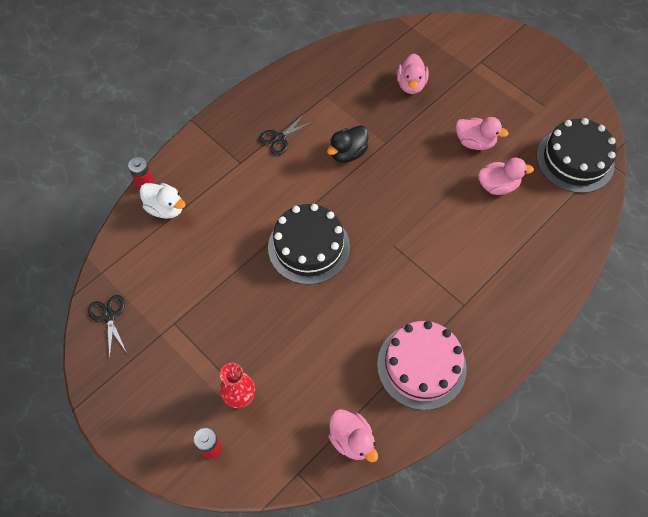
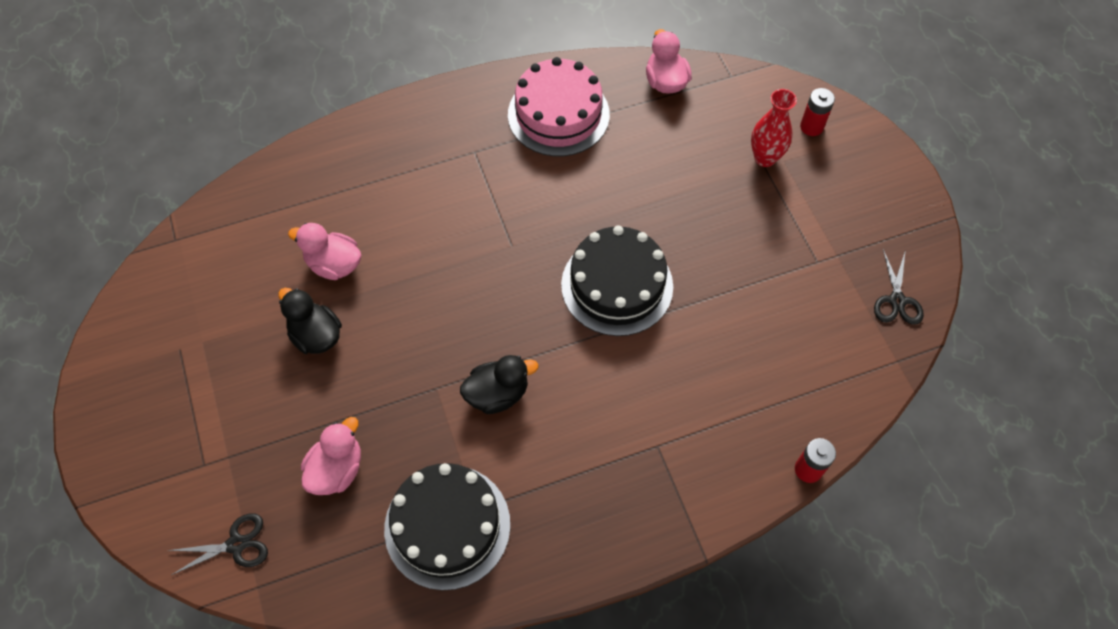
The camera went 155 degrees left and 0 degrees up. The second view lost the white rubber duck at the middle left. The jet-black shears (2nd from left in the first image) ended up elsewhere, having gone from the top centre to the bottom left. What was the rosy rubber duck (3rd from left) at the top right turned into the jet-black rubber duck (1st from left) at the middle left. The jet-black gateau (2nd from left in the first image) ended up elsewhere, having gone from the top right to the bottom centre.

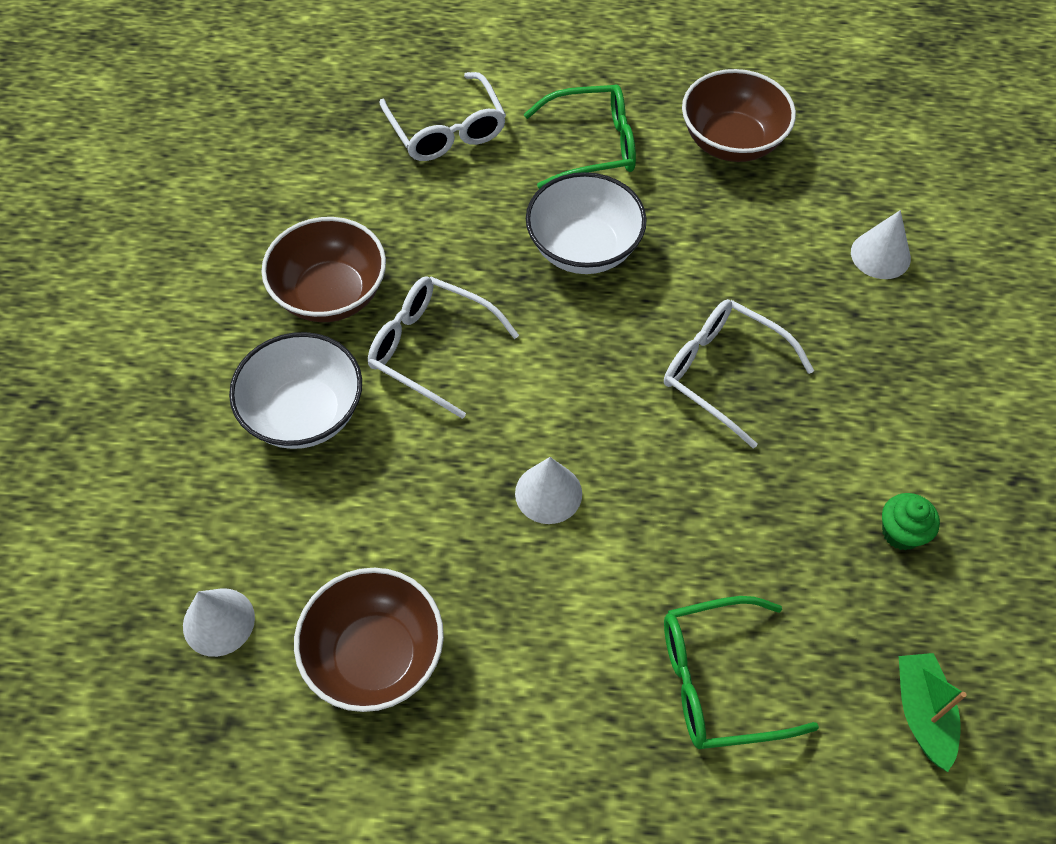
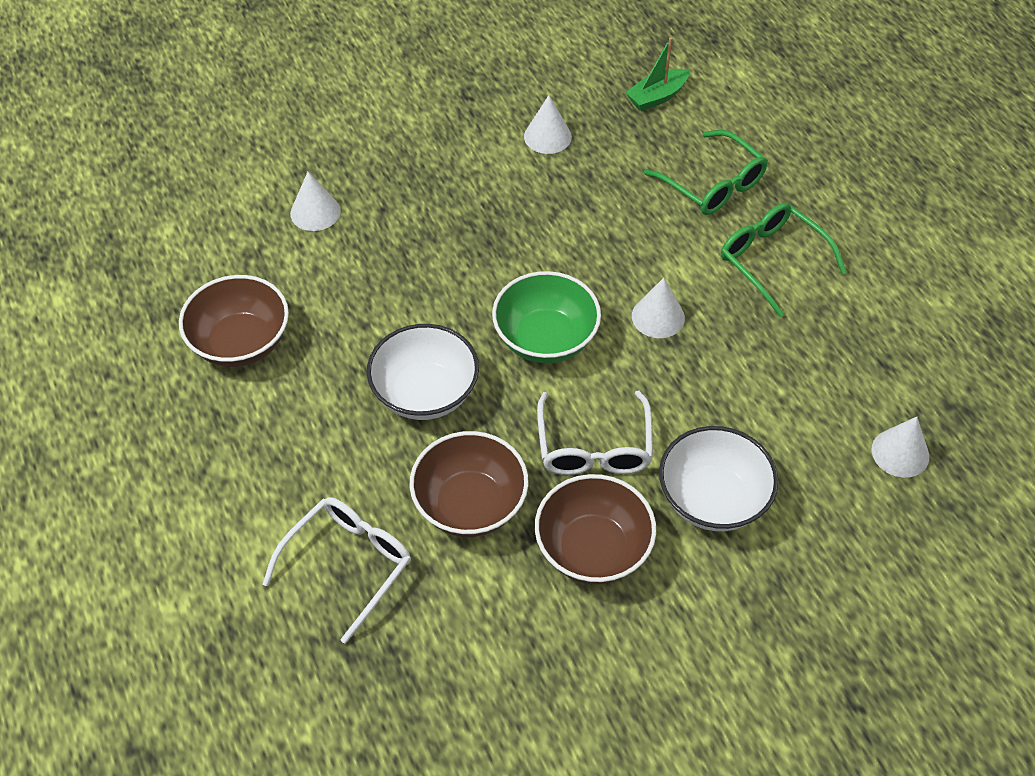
The camera went 120 degrees left and 5 degrees down. The brown deep dish (2nd from left) ended up elsewhere, having gone from the bottom centre to the centre. The leaf-green spectacles (1st from left in the first image) ended up elsewhere, having gone from the top centre to the middle right. The second view lost the white spectacles (3rd from left) at the middle right. Where the leaf-green cupcake stood at the middle right, the white cone (2nd from left) came to stand at the top centre. The second view gained the leaf-green deep dish at the centre.

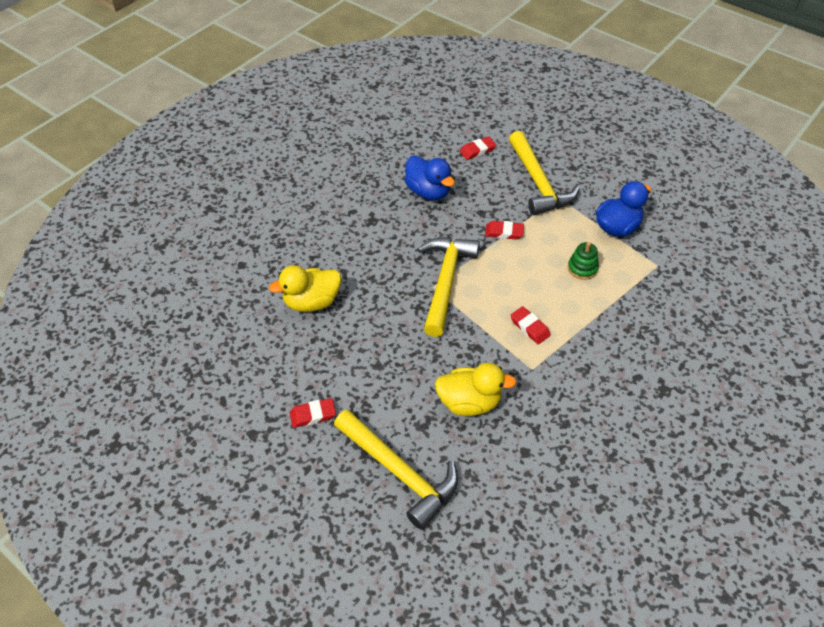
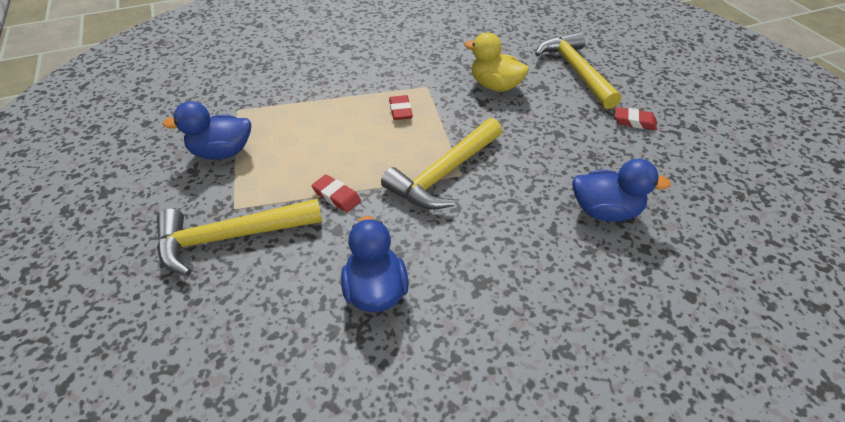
The camera went 150 degrees left and 5 degrees down. What was the golden rubber duck (1st from left) at the centre turned into the blue rubber duck (3rd from left) at the middle right. The second view lost the crimson pencil eraser (2nd from left) at the top centre. The golden hammer (3rd from left in the first image) at the top centre ended up facing another way, 120 degrees counterclockwise from before. The second view lost the leaf-green stacking rings at the middle right.

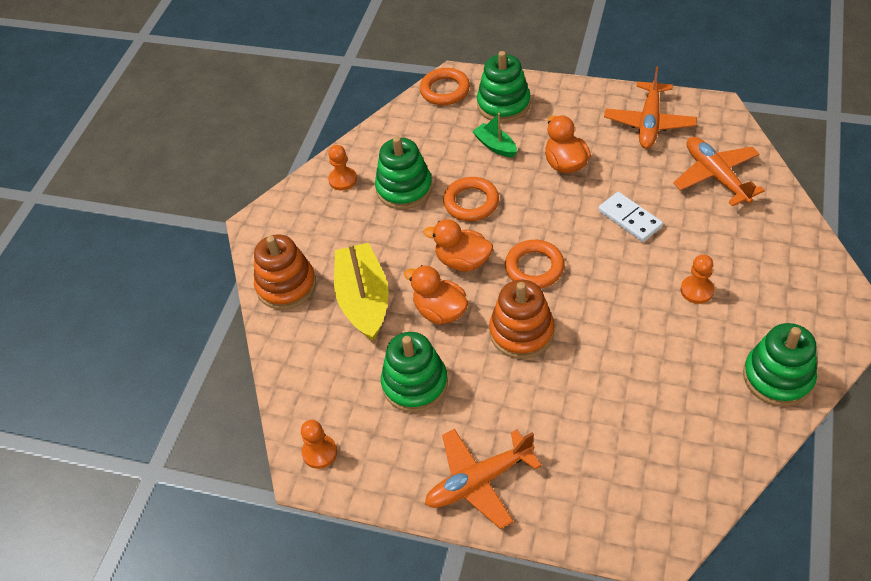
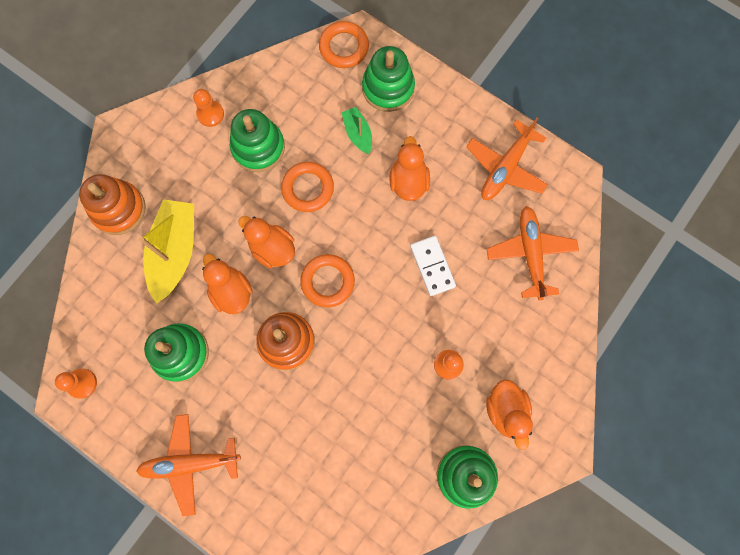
The camera went 15 degrees right and 25 degrees up. The second view gained the orange-coloured rubber duck (4th from left) at the bottom right.

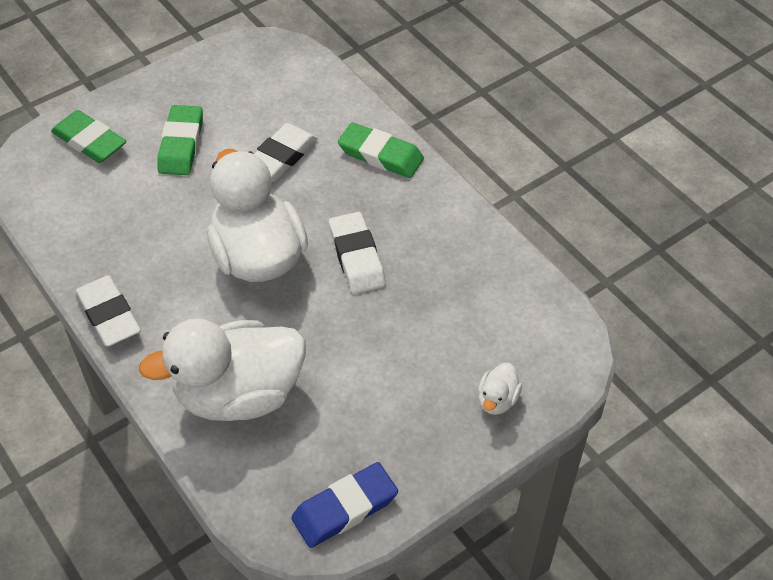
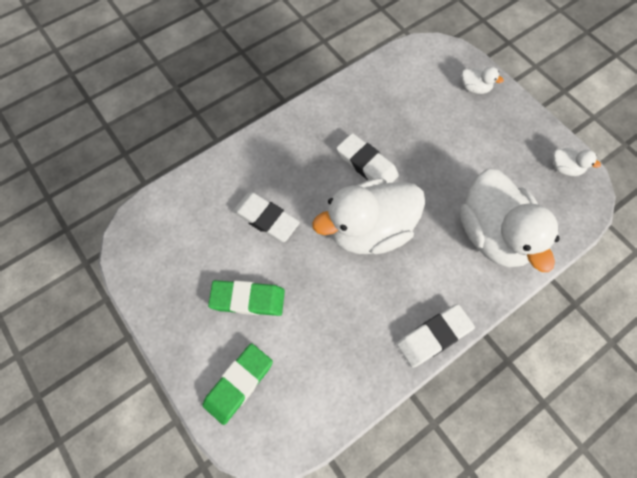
The camera went 90 degrees left and 15 degrees up. Where the blue pencil eraser stood at the bottom centre, the white rubber duck (4th from left) came to stand at the middle right. The white pencil eraser (3rd from left in the first image) at the centre ended up facing another way, 60 degrees clockwise from before. The second view lost the leaf-green pencil eraser (3rd from left) at the top centre.

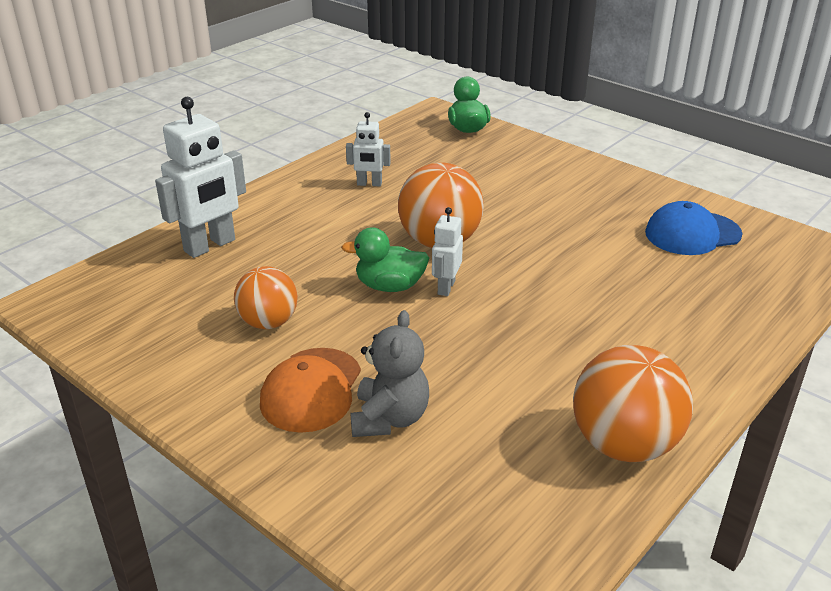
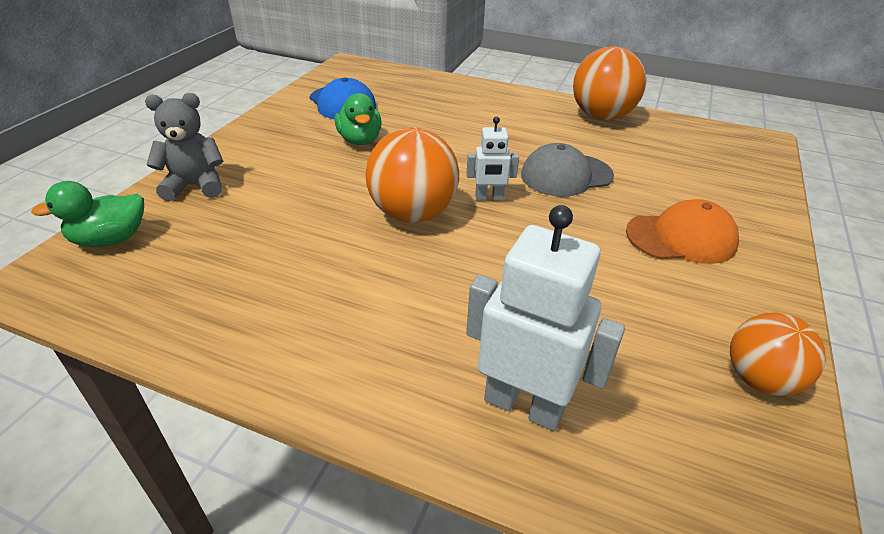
The camera went 110 degrees left and 5 degrees up. The orange-coloured sphere (1st from left in the first image) ended up elsewhere, having gone from the middle left to the middle right. The leaf-green rubber duck (1st from left in the first image) ended up elsewhere, having gone from the centre to the top centre. The second view lost the white robot (2nd from left) at the top centre. The ash-grey teddy bear ended up elsewhere, having gone from the centre to the top left. The second view gained the ash-grey peaked cap at the top centre.

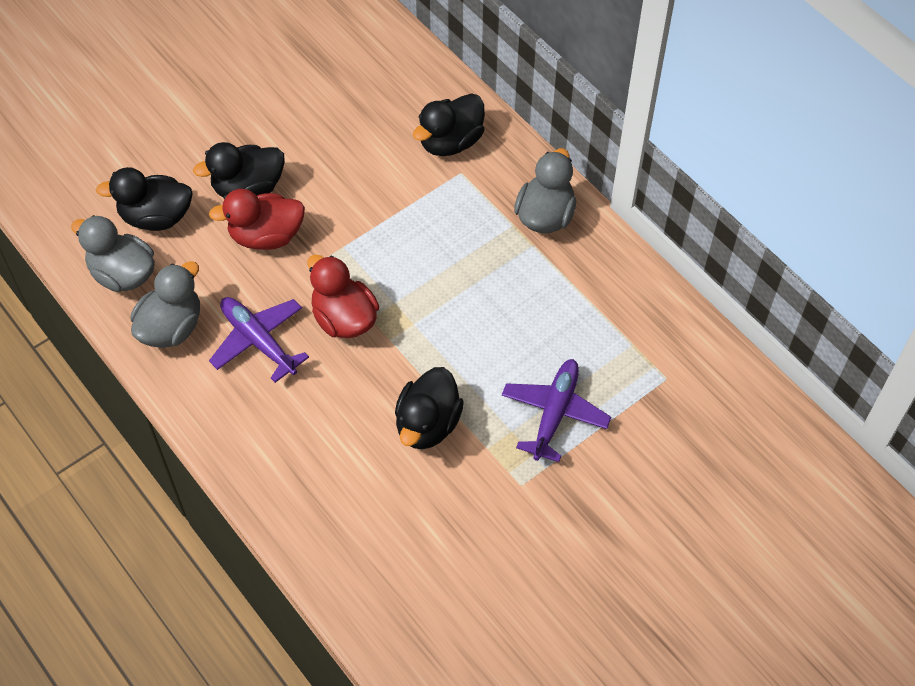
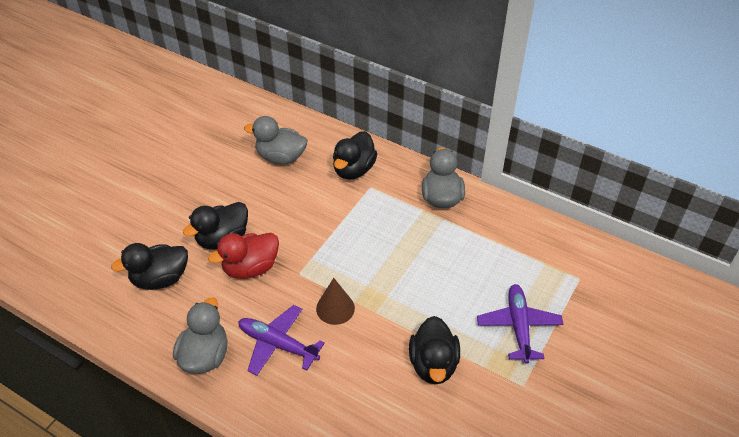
The camera went 20 degrees left and 10 degrees down. The ash-grey rubber duck (1st from left in the first image) ended up elsewhere, having gone from the middle left to the top centre. Where the crimson rubber duck (2nd from left) stood at the centre, the brown cone came to stand at the bottom centre.

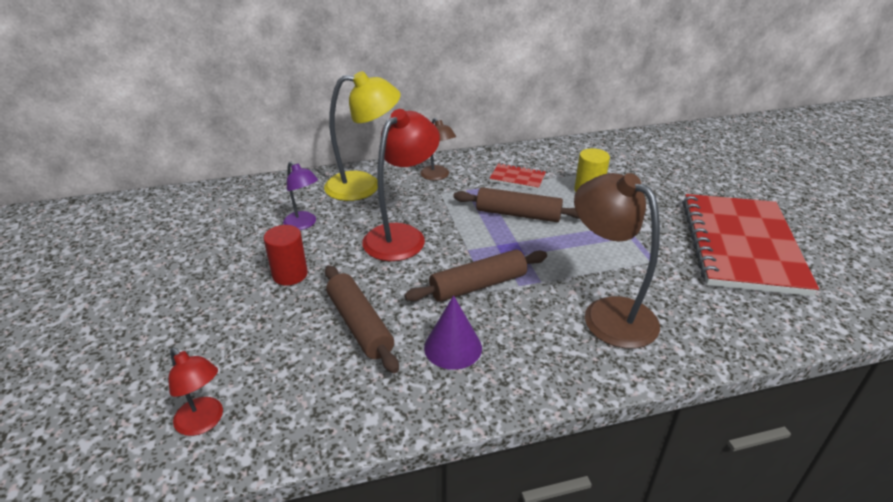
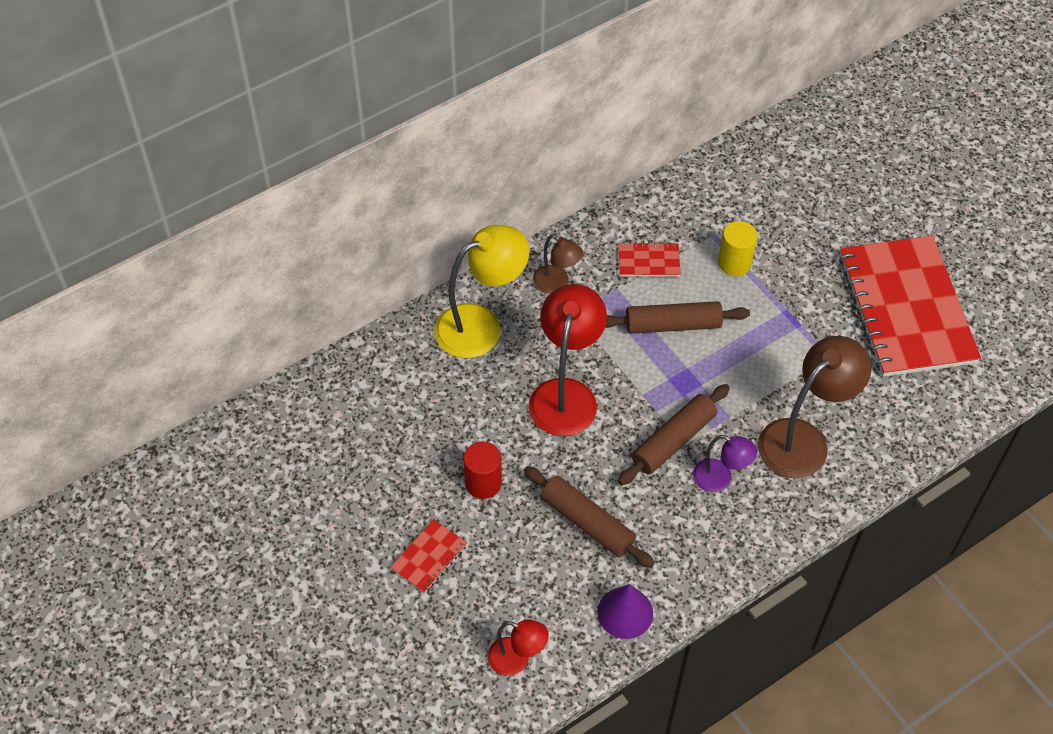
The camera went 20 degrees left and 20 degrees up. The purple lamp ended up elsewhere, having gone from the centre to the middle right. The purple cone ended up elsewhere, having gone from the centre to the bottom centre. The brown lamp (2nd from left) at the middle right ended up facing another way, 105 degrees clockwise from before. The second view gained the crimson notepad (1st from left) at the bottom centre.

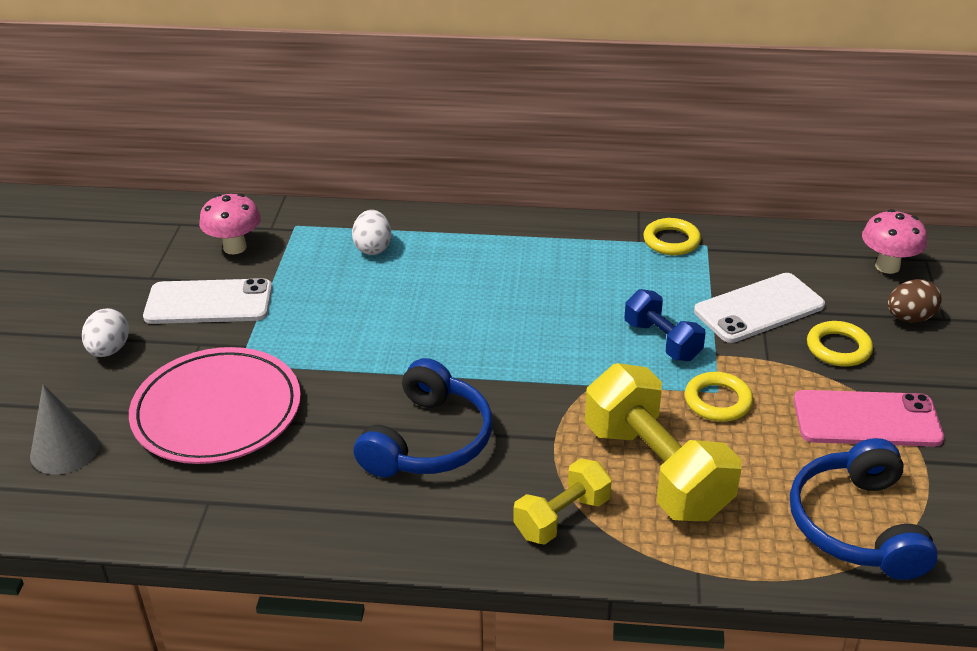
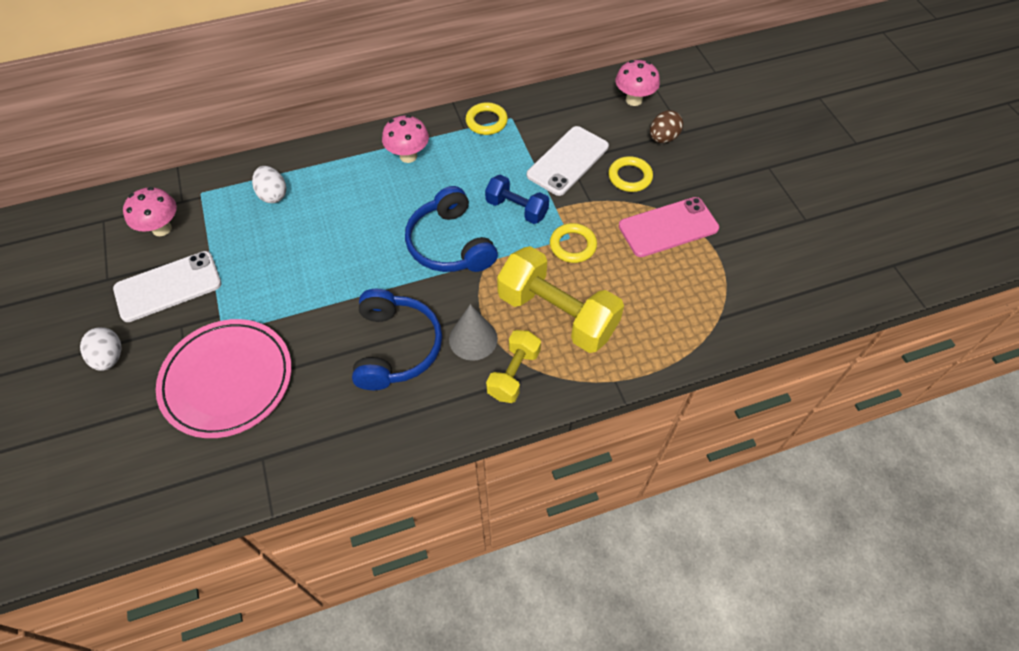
The camera went 25 degrees left and 20 degrees up. The ash-grey cone ended up elsewhere, having gone from the middle left to the centre. The blue headphones (2nd from left) ended up elsewhere, having gone from the bottom right to the centre. The second view gained the rosy fungus (2nd from left) at the top centre.

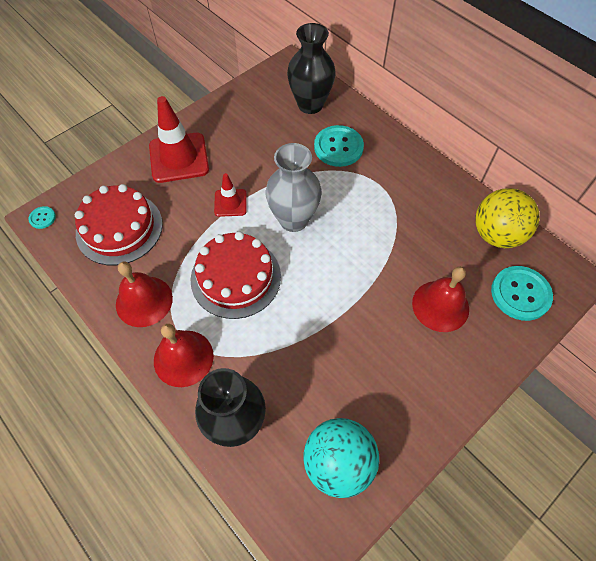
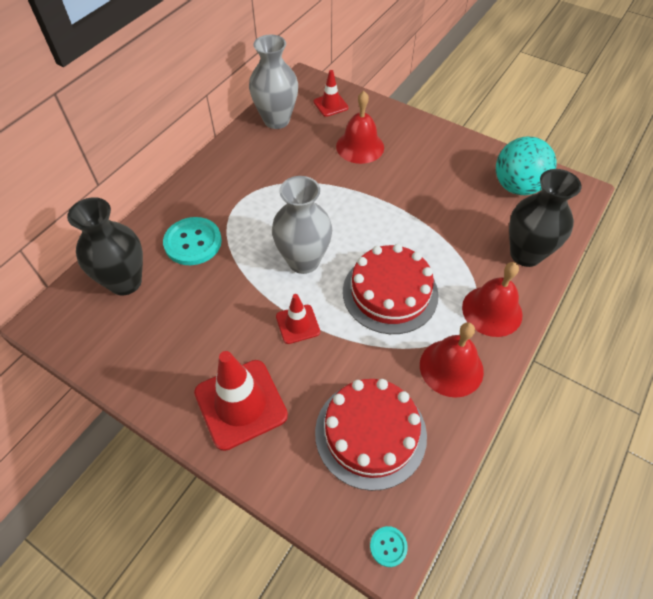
The camera went 105 degrees left and 5 degrees down. Where the golden sphere stood at the middle right, the ash-grey flower vase (1st from left) came to stand at the top centre. Where the turquoise sewing button (3rd from left) stood at the middle right, the crimson safety cone (3rd from left) came to stand at the top centre.

